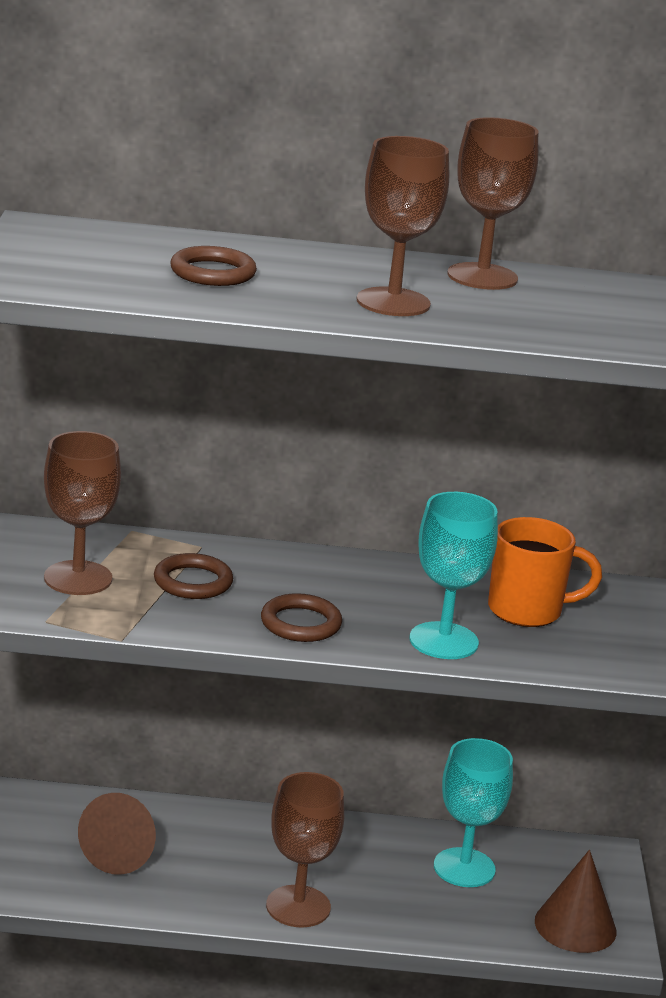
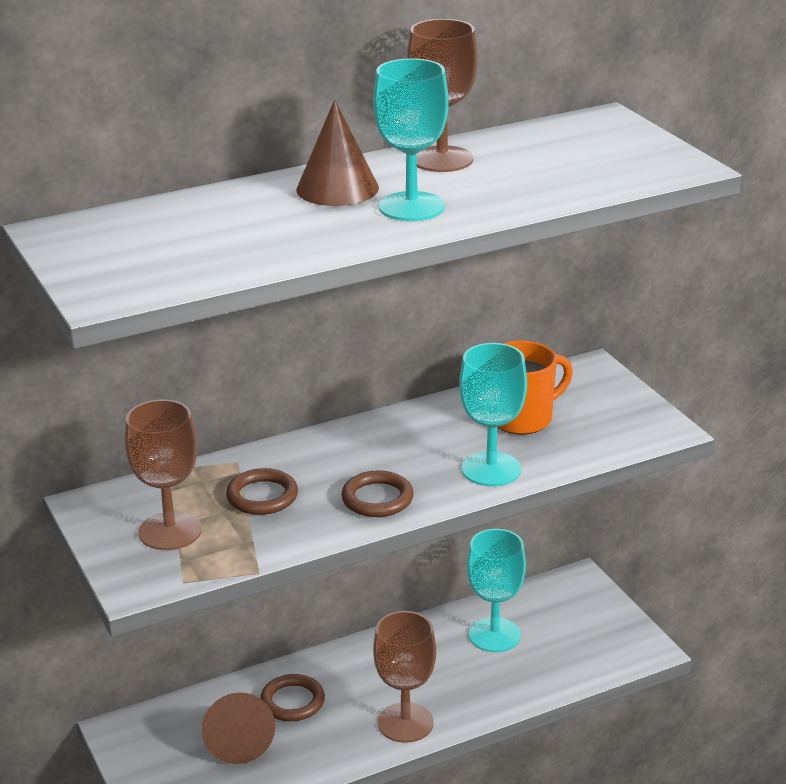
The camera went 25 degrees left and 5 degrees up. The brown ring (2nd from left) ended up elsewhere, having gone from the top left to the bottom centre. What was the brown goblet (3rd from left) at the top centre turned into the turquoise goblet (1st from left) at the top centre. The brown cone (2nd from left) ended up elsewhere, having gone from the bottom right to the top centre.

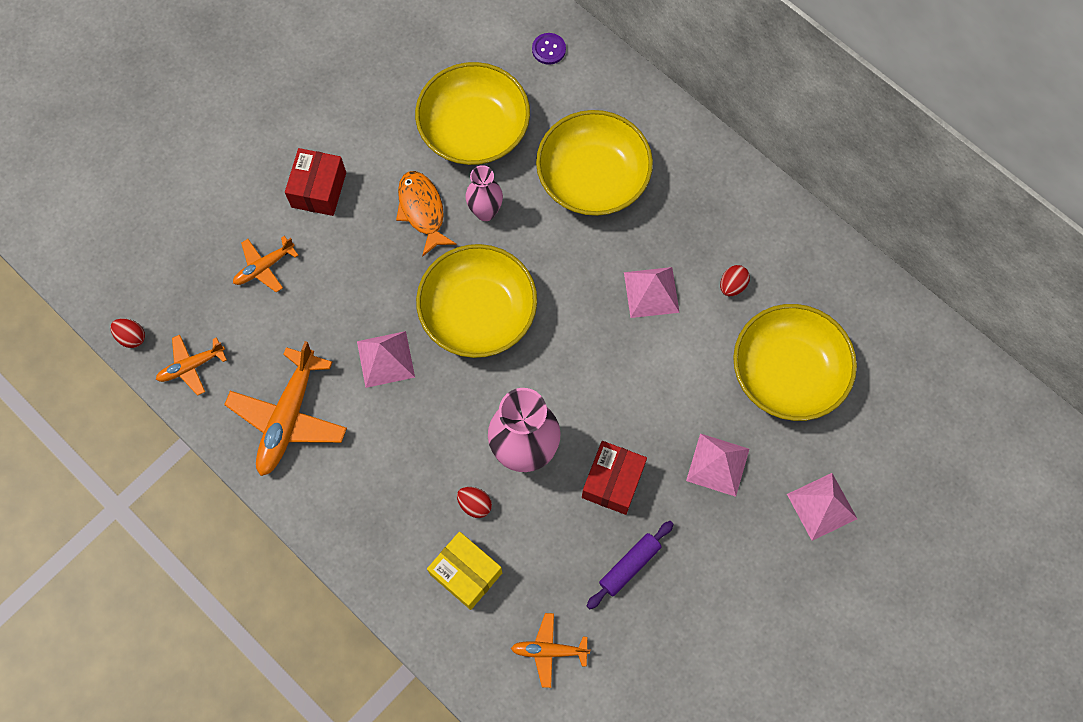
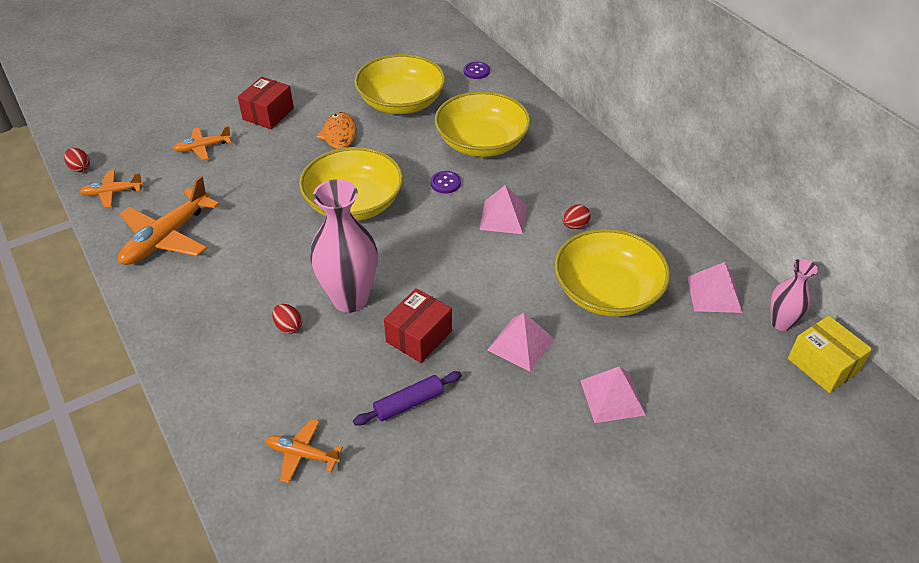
The camera went 15 degrees right and 25 degrees down. The rosy solid pyramid (1st from left in the first image) ended up elsewhere, having gone from the centre to the middle right. The golden package ended up elsewhere, having gone from the bottom centre to the middle right. The rosy flower vase (1st from left in the first image) ended up elsewhere, having gone from the top centre to the middle right. The second view gained the purple sewing button (1st from left) at the top centre.

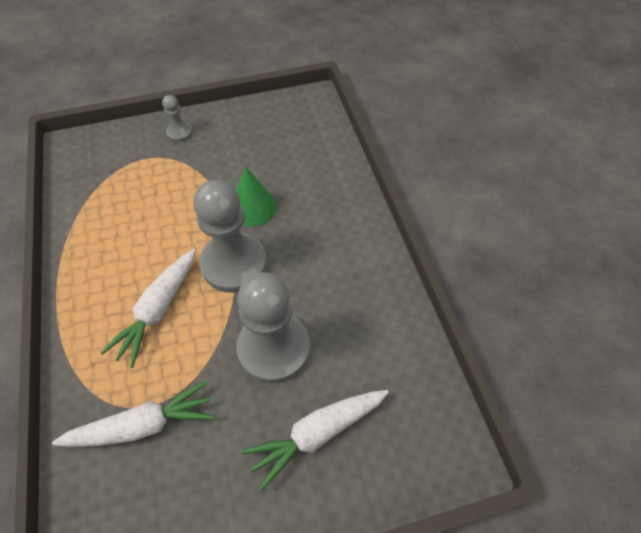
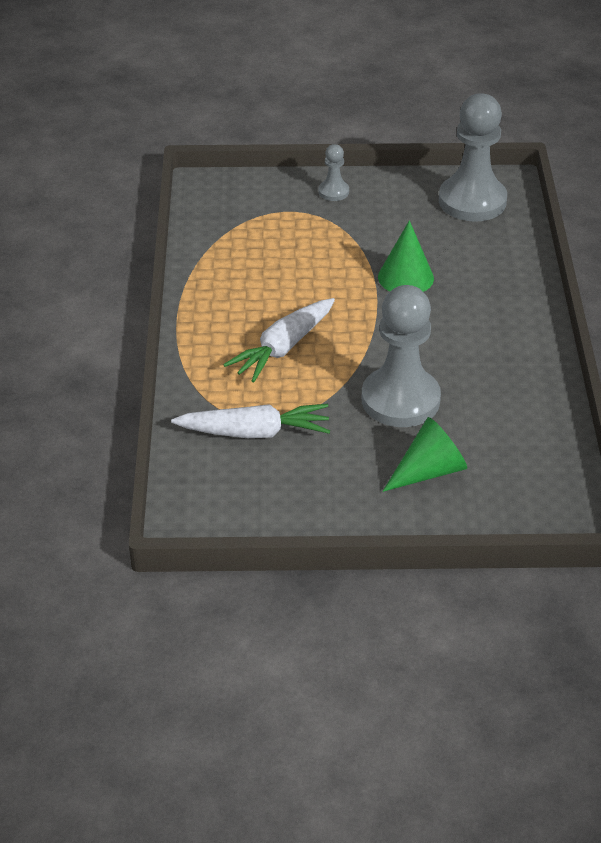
The camera went 15 degrees right and 15 degrees down. The ash-grey game pawn (2nd from left in the first image) ended up elsewhere, having gone from the centre to the top right. Where the white carrot (3rd from left) stood at the bottom centre, the leaf-green cone (2nd from left) came to stand at the middle right.

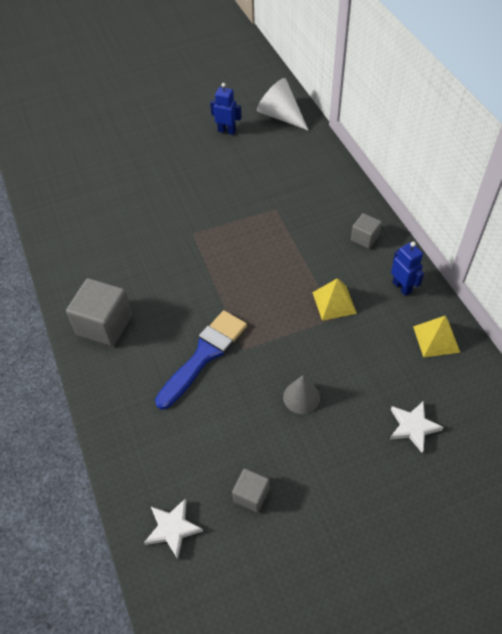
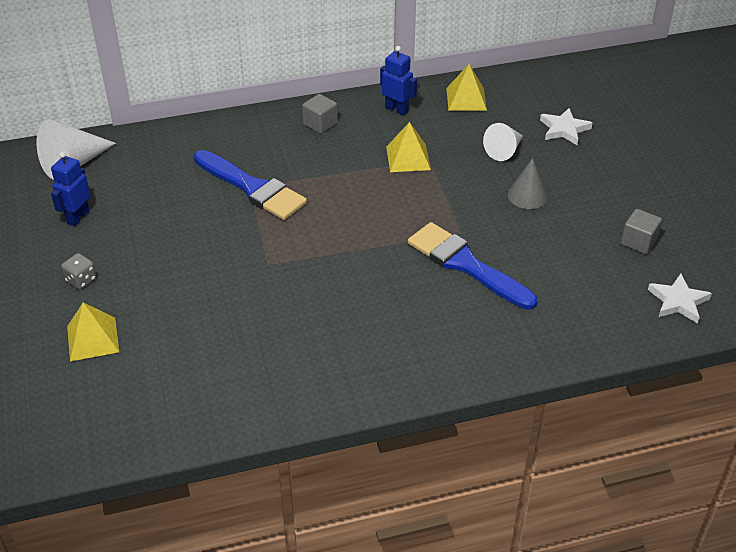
The camera went 85 degrees left and 10 degrees down. The second view lost the ash-grey solid cube (1st from left) at the middle left. The blue robot (2nd from left) at the middle right ended up facing another way, 60 degrees clockwise from before. The second view gained the ash-grey die at the middle left. The second view gained the golden solid pyramid (1st from left) at the middle left. The second view gained the blue brush (1st from left) at the centre. The second view gained the white cone (2nd from left) at the top right.

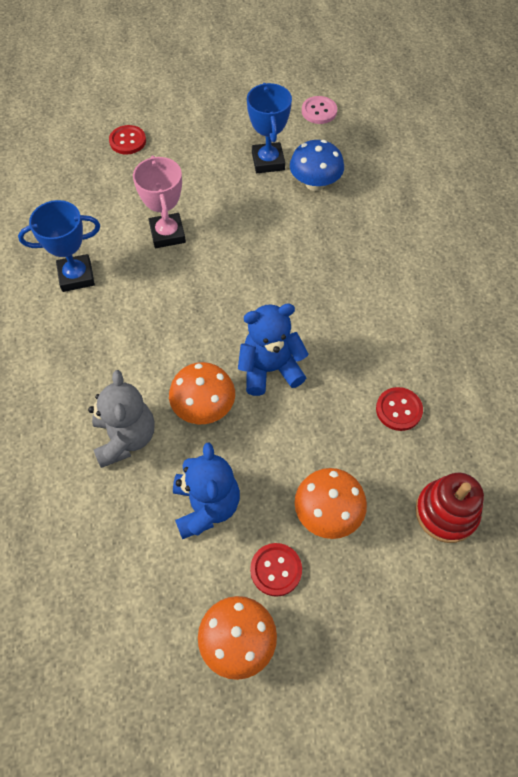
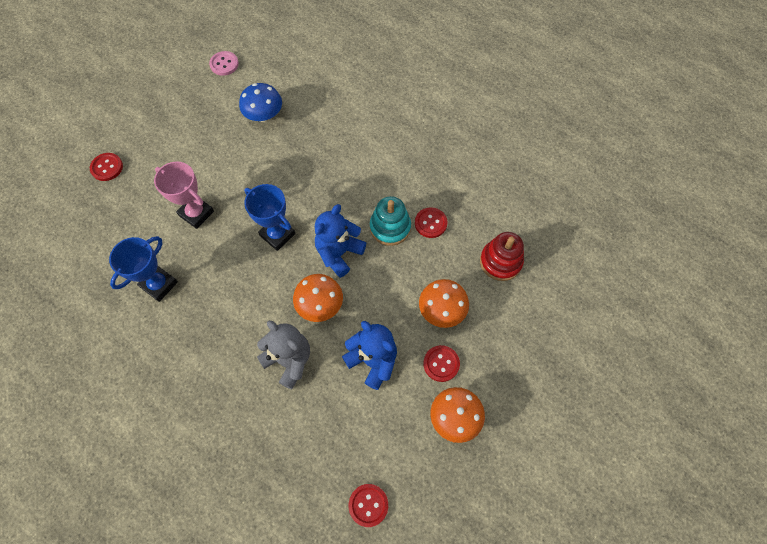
The camera went 40 degrees left and 5 degrees up. The blue award cup (2nd from left) ended up elsewhere, having gone from the top centre to the centre. The second view gained the crimson sewing button (2nd from left) at the bottom centre. The second view gained the turquoise stacking rings at the centre.

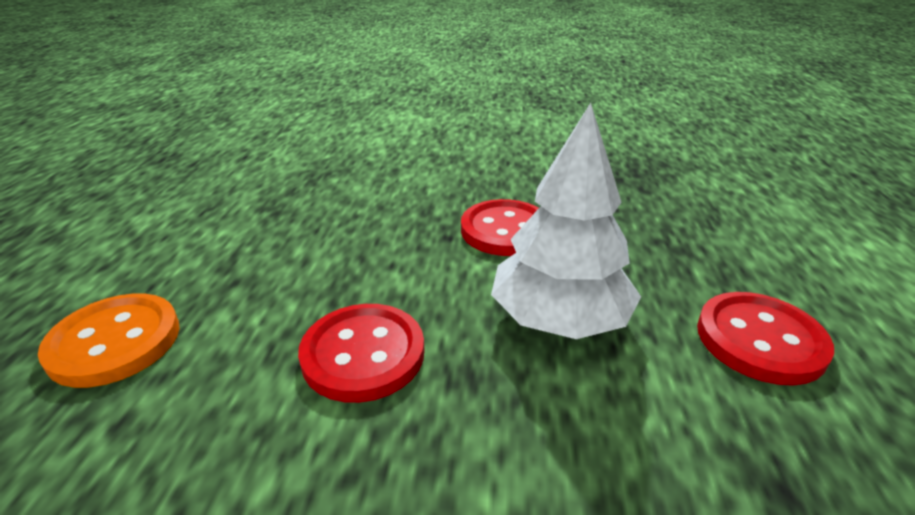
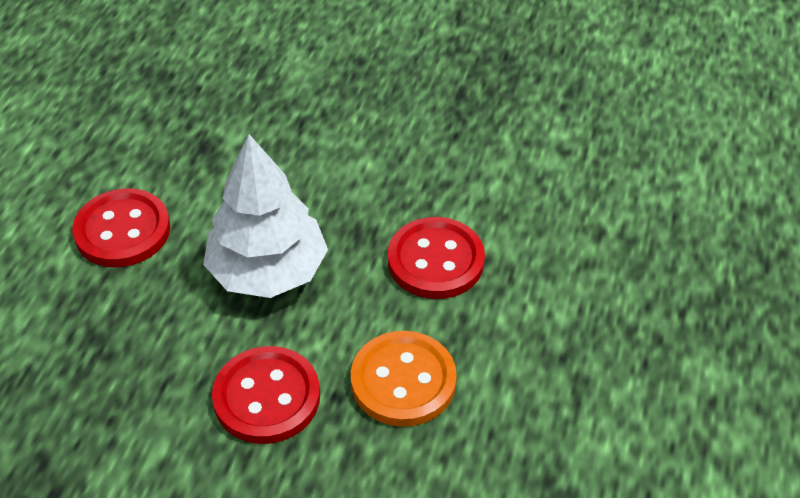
The camera went 170 degrees left and 15 degrees up. The orange-coloured sewing button ended up elsewhere, having gone from the middle left to the bottom centre.

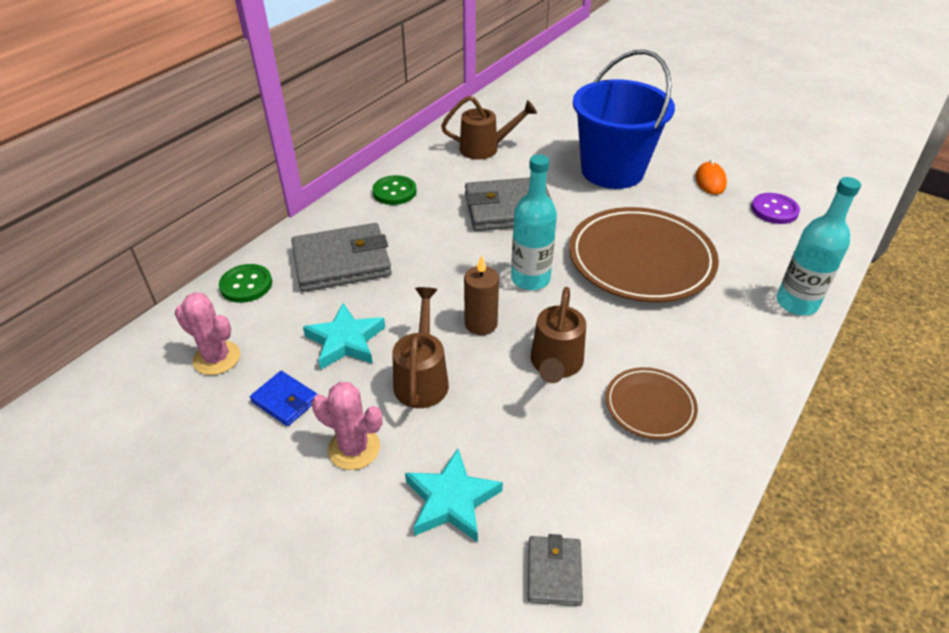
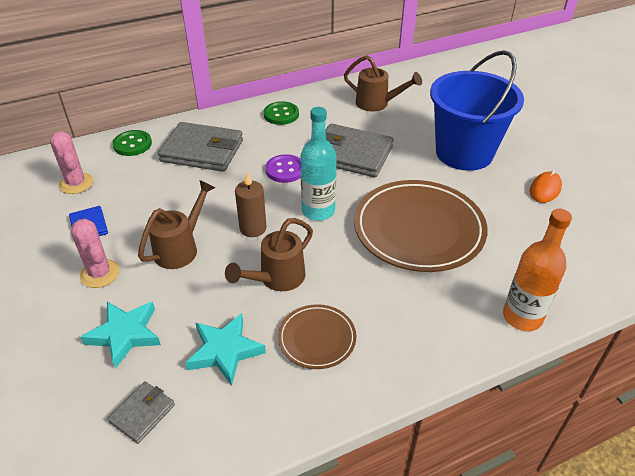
The camera went 30 degrees right and 0 degrees up. The turquoise star shape (1st from left in the first image) ended up elsewhere, having gone from the centre to the bottom centre. The purple sewing button ended up elsewhere, having gone from the top right to the centre. What was the turquoise flask (2nd from left) at the middle right turned into the orange-coloured flask at the middle right.

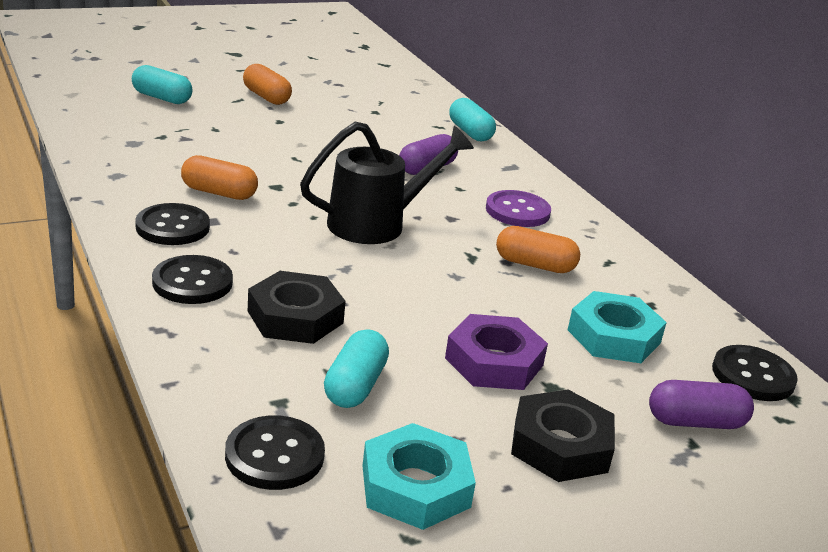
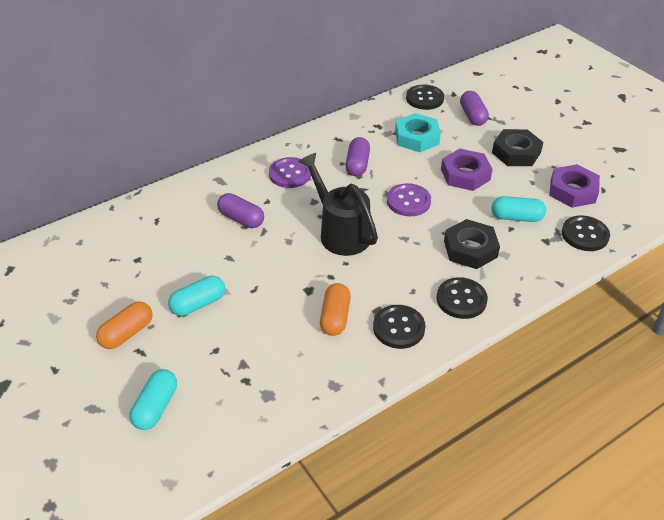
The camera went 95 degrees left and 15 degrees up. What was the turquoise hexagon nut (1st from left) at the bottom centre turned into the purple hexagon nut (2nd from left) at the middle right. The turquoise pill shape (3rd from left in the first image) ended up elsewhere, having gone from the top centre to the middle left. What was the orange-coloured pill shape (3rd from left) at the centre turned into the purple pill shape (2nd from left) at the top centre. The second view gained the purple sewing button (2nd from left) at the centre.

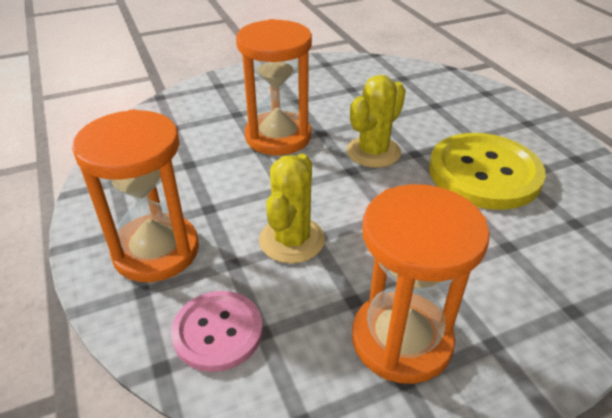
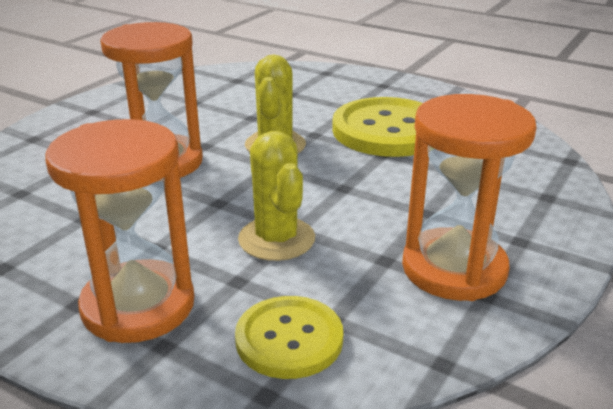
The camera went 35 degrees left and 10 degrees down. What was the rosy sewing button at the bottom centre turned into the golden sewing button (1st from left) at the bottom centre.

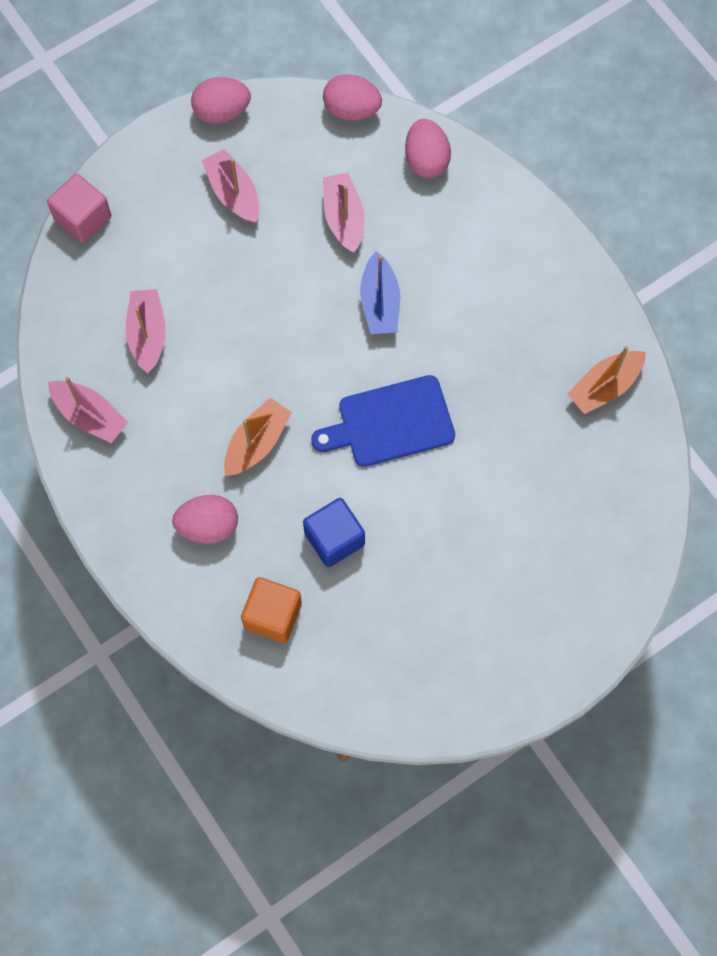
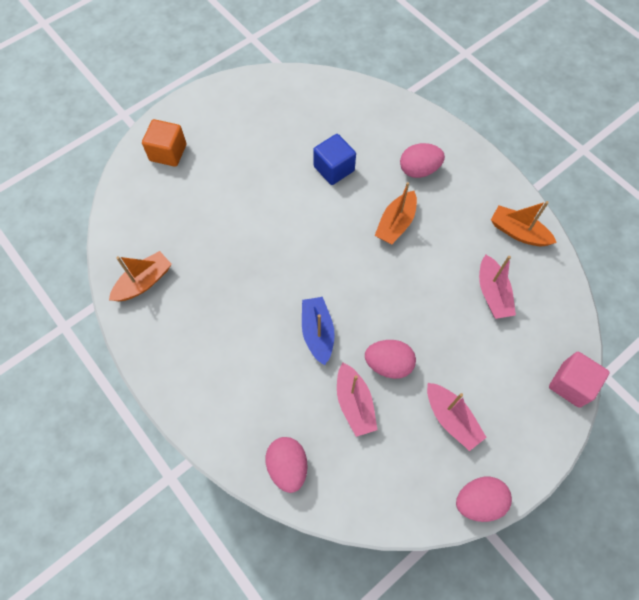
The camera went 175 degrees right and 5 degrees down. What was the rosy boat (1st from left) at the middle left turned into the orange-coloured boat (3rd from left) at the middle right. The orange-coloured solid cube ended up elsewhere, having gone from the centre to the top left. The second view lost the blue chopping board at the centre. The rosy toy egg (3rd from left in the first image) ended up elsewhere, having gone from the top centre to the centre.

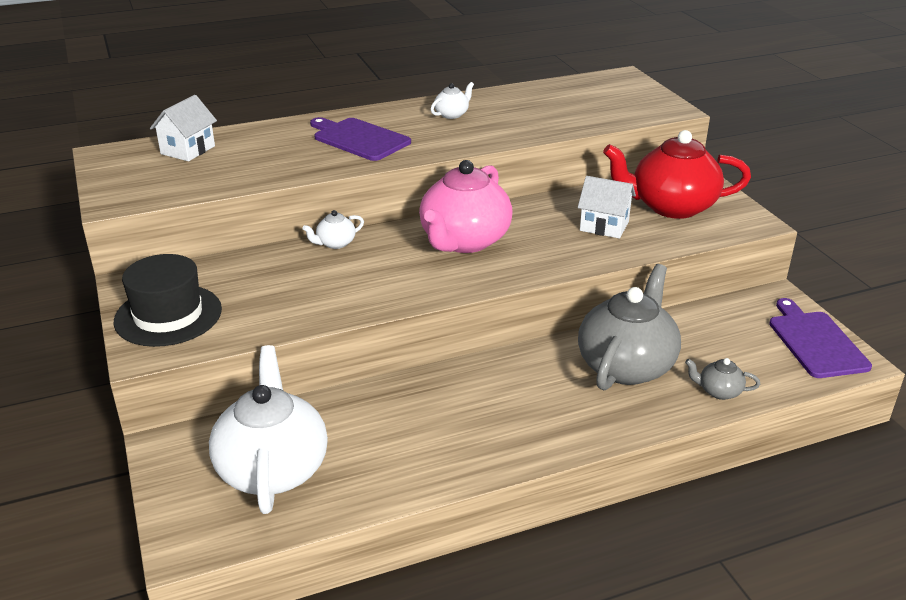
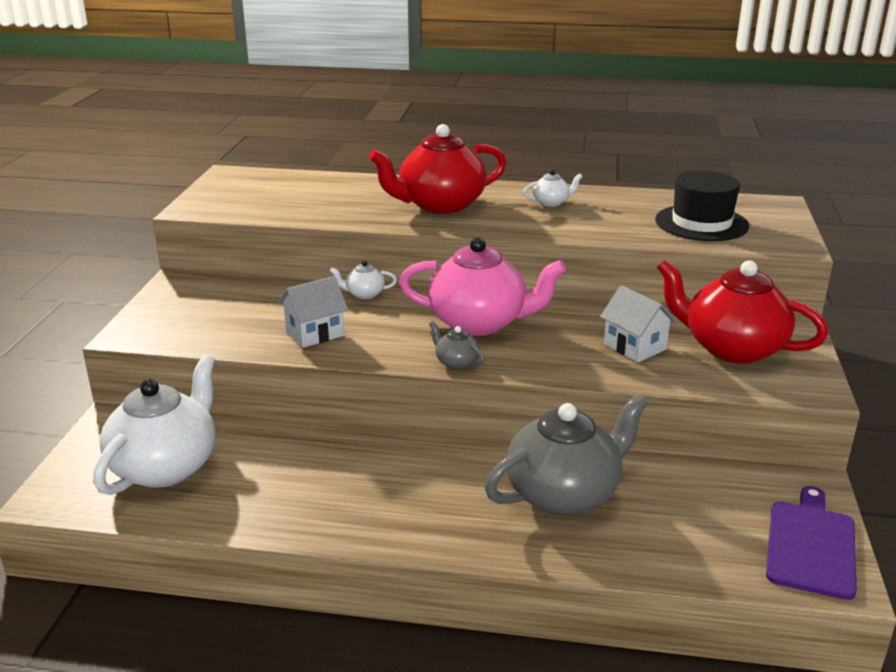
The camera went 30 degrees right and 5 degrees down. The jet-black tall hat ended up elsewhere, having gone from the middle left to the top right. The white house (1st from left) ended up elsewhere, having gone from the top left to the centre. Where the purple chopping board (1st from left) stood at the top centre, the crimson china teapot (1st from left) came to stand at the top centre. The rosy china teapot at the centre ended up facing another way, 135 degrees counterclockwise from before. The ash-grey china teapot (2nd from left in the first image) ended up elsewhere, having gone from the middle right to the centre.

